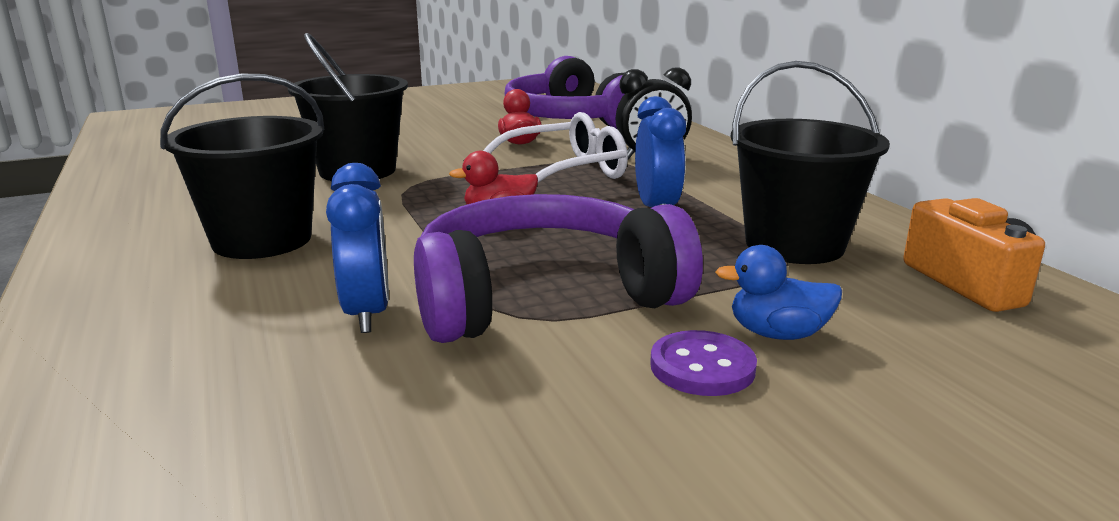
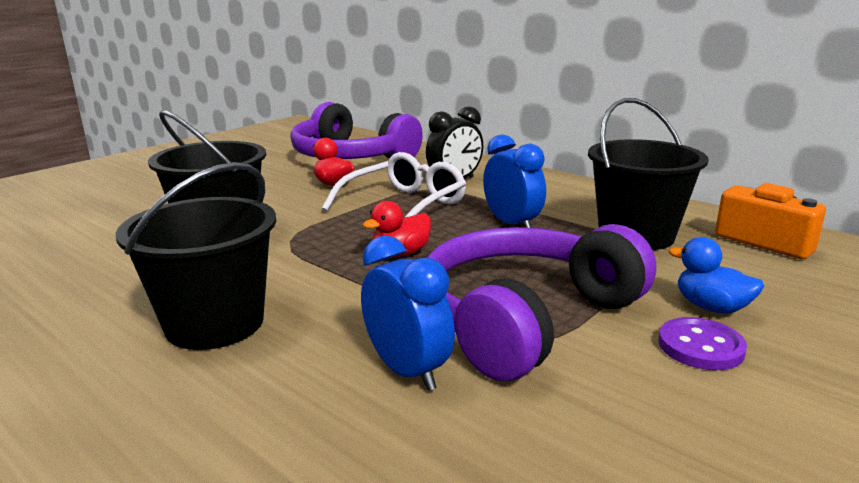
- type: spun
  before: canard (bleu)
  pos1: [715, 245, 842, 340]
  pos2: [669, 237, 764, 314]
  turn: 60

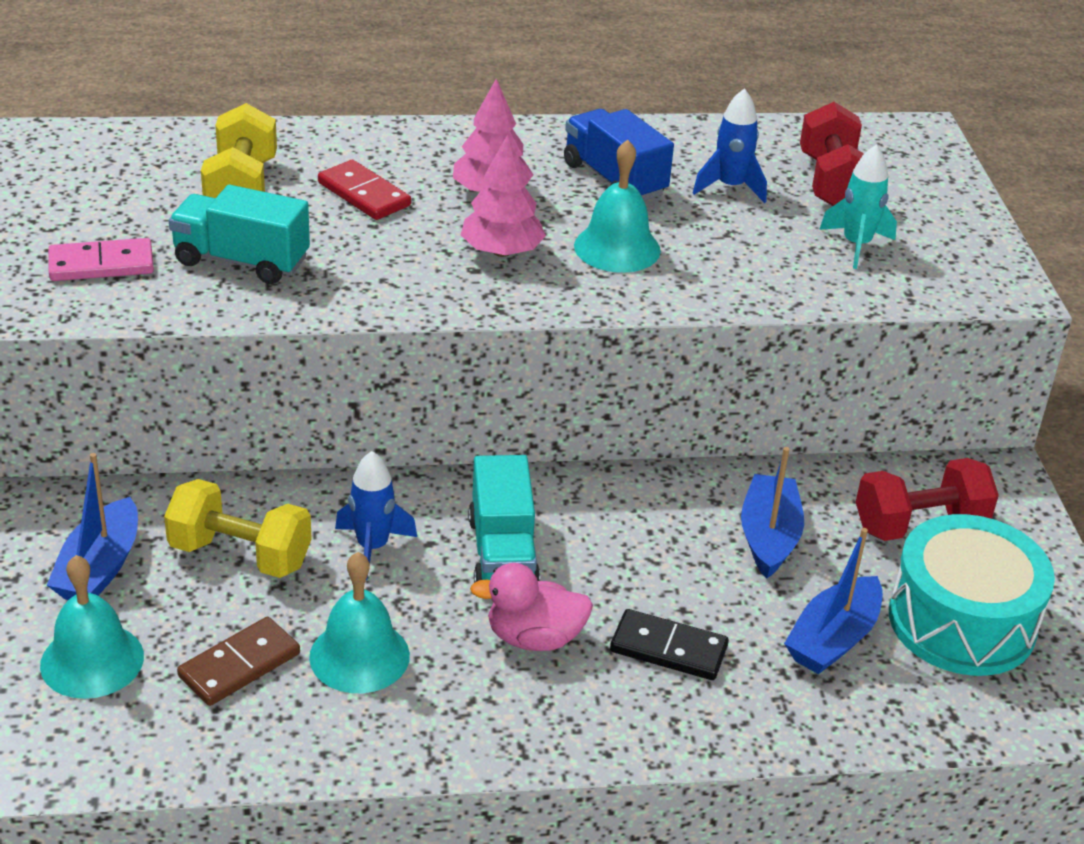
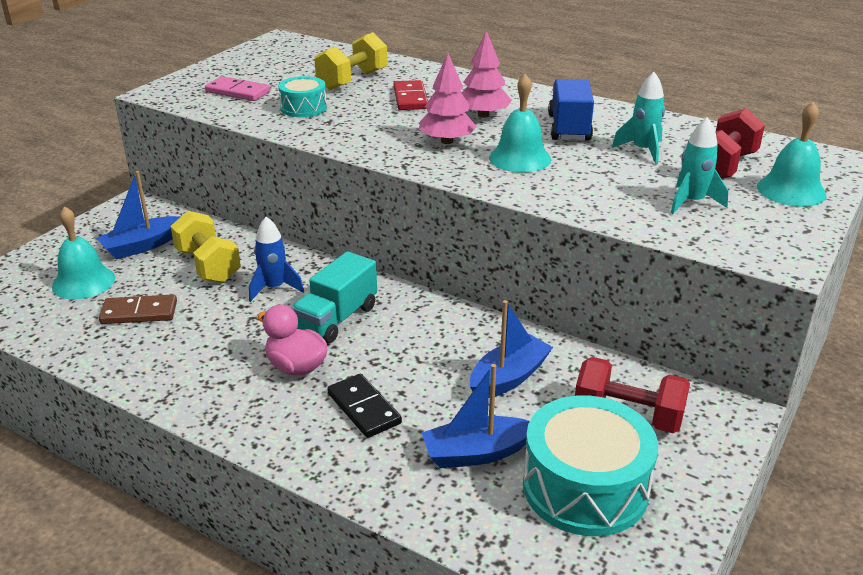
- type: relocated
  before: cloche (turquoise)
  pos1: [309, 552, 410, 693]
  pos2: [757, 101, 827, 207]
- type: exchanged
  before: camion (turquoise)
  after: tambour (turquoise)
  pos1: [169, 185, 310, 284]
  pos2: [278, 76, 327, 117]
- type: colour
  before: fusée (bleu)
  after: fusée (turquoise)
  pos1: [693, 88, 767, 203]
  pos2: [612, 72, 665, 164]

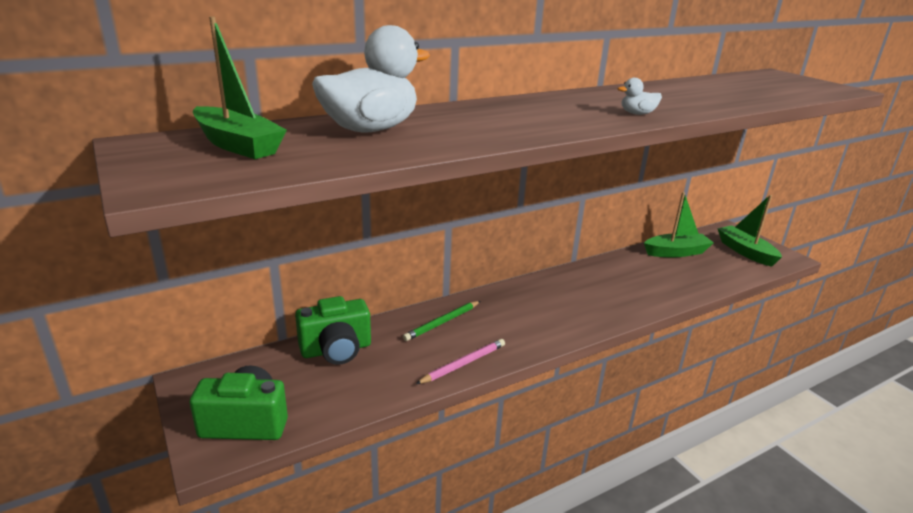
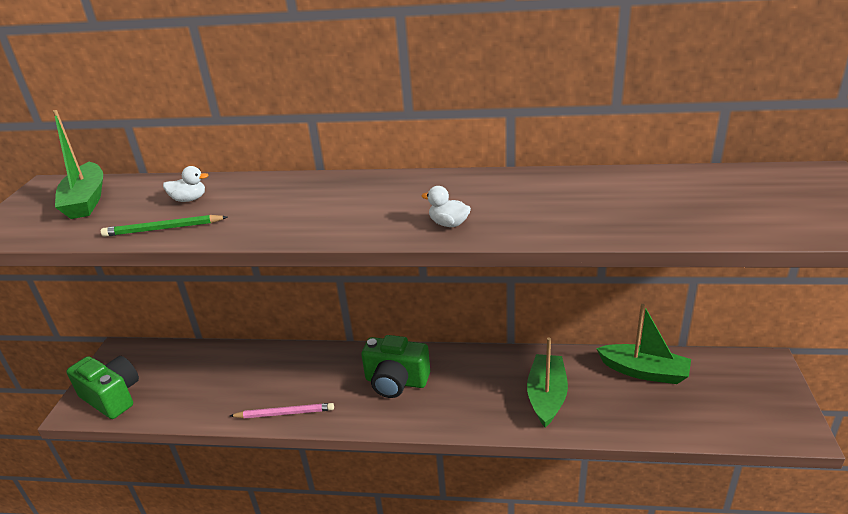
- type: relocated
  before: appareil photo (vert)
  pos1: [295, 296, 371, 365]
  pos2: [361, 335, 430, 398]
- type: relocated
  before: crayon (vert)
  pos1: [403, 301, 480, 341]
  pos2: [101, 215, 228, 237]
- type: relocated
  before: bateau (vert)
  pos1: [717, 195, 782, 267]
  pos2: [527, 337, 568, 428]
- type: size
  before: canard (blanc)
  pos1: [312, 25, 430, 132]
  pos2: [163, 166, 209, 202]
  scale: 0.42

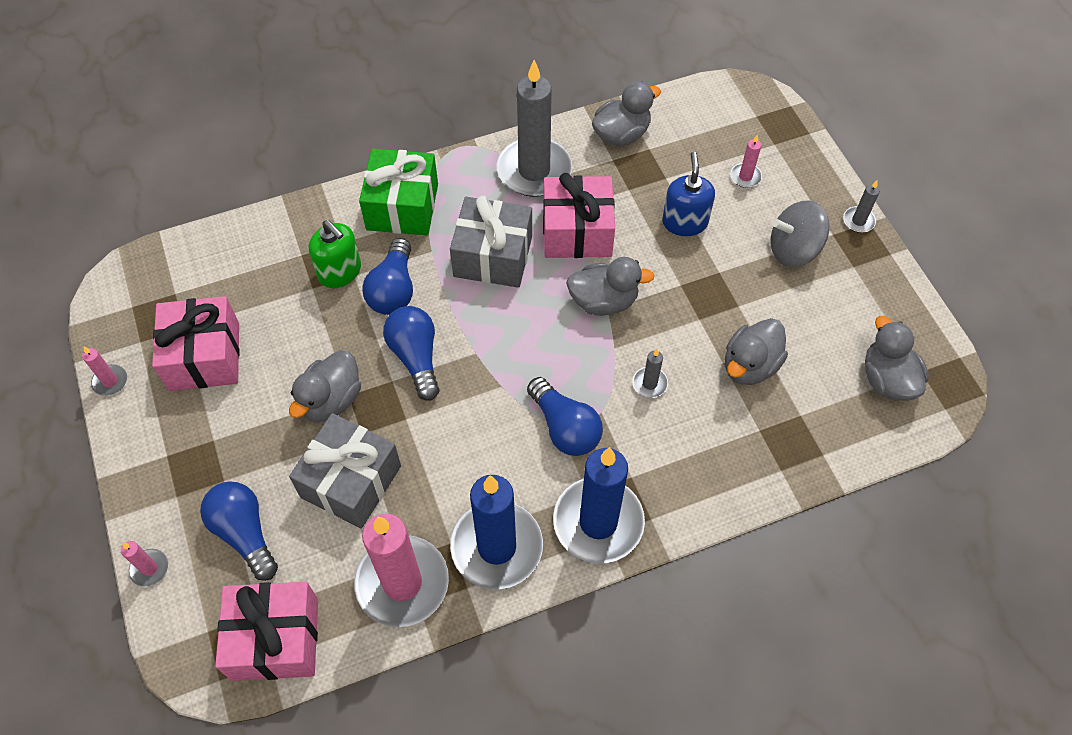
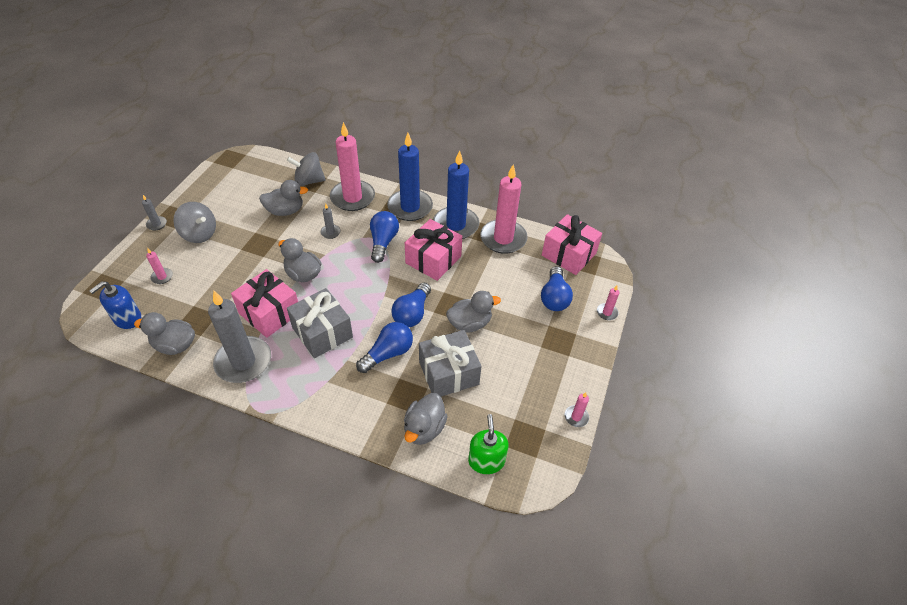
- type: missing
  before: cadeau (vert)
  pos1: [359, 149, 438, 235]
- type: appeared
  after: toupie (gris)
  pos2: [287, 152, 326, 187]
- type: appeared
  after: bougie (rose)
  pos2: [330, 122, 375, 211]
- type: relocated
  before: cadeau (rose)
  pos1: [152, 296, 240, 391]
  pos2: [405, 219, 462, 281]
- type: relocated
  before: cadeau (gris)
  pos1: [289, 413, 401, 529]
  pos2: [419, 330, 482, 397]
- type: relocated
  before: distributeur de savon (vert)
  pos1: [309, 220, 361, 288]
  pos2: [468, 414, 509, 474]
- type: relocated
  before: distributeur de savon (bleu)
  pos1: [662, 152, 715, 236]
  pos2: [89, 281, 141, 329]
- type: relocated
  before: canard (gris)
  pos1: [865, 316, 929, 401]
  pos2: [404, 393, 448, 445]

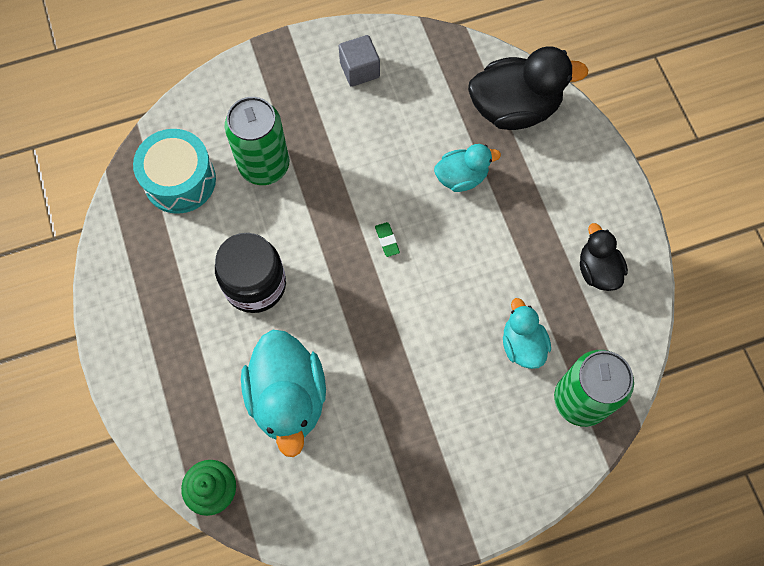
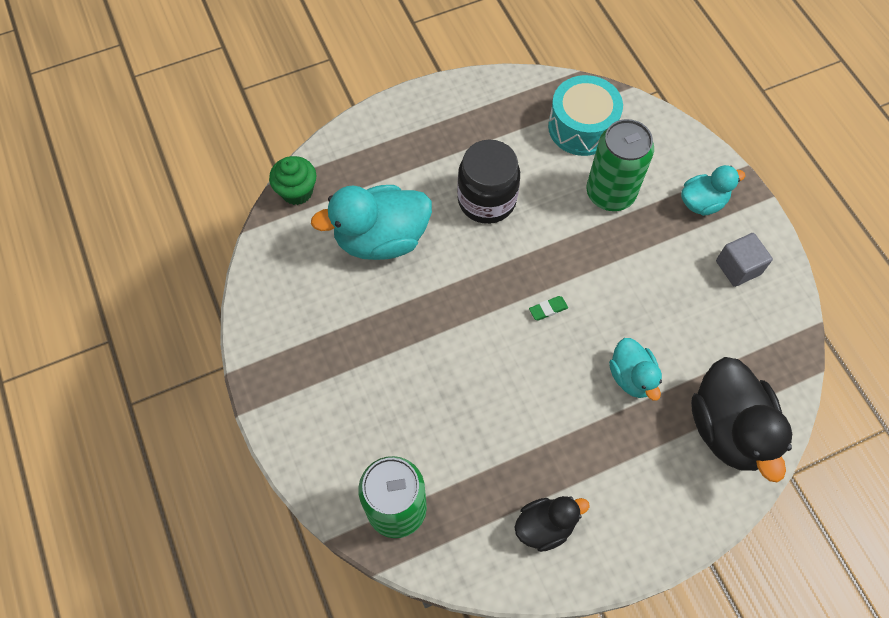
- type: relocated
  before: canard (turquoise)
  pos1: [503, 298, 551, 369]
  pos2: [681, 165, 745, 216]

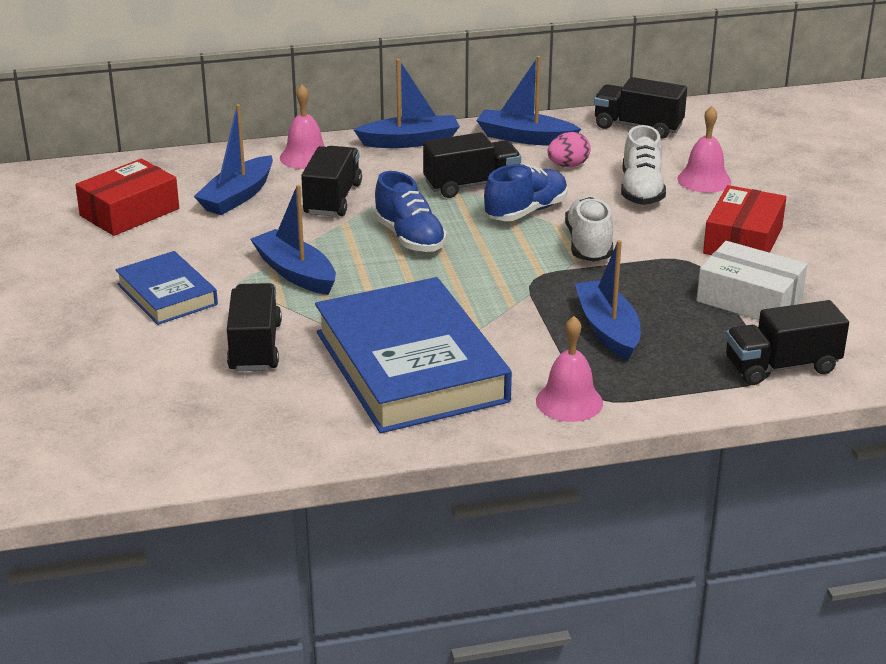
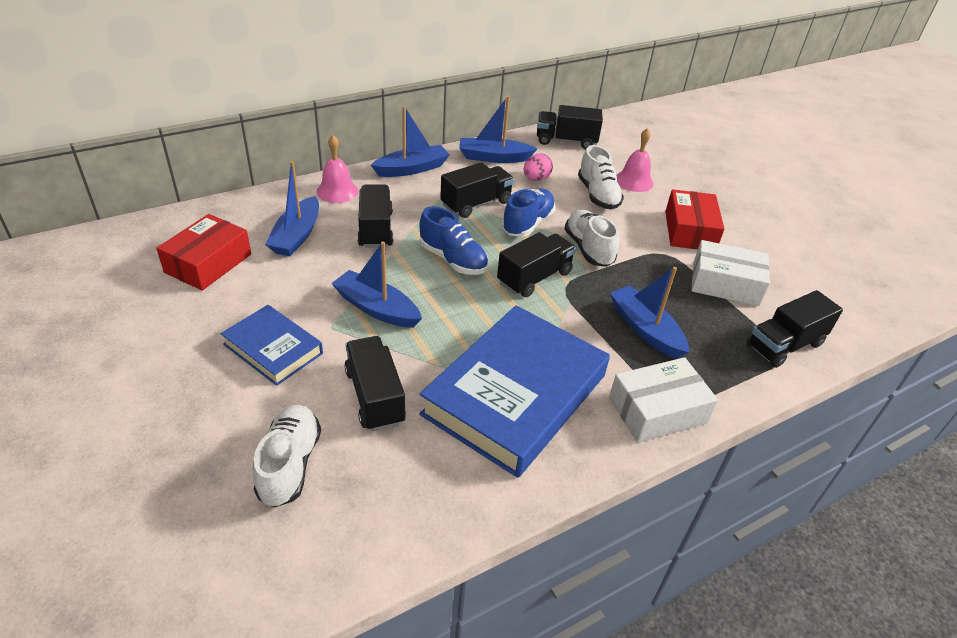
- type: appeared
  after: chaussure (blanc)
  pos2: [253, 405, 321, 508]
- type: appeared
  after: camion (noir)
  pos2: [497, 232, 576, 297]
- type: exchanged
  before: cloche (rose)
  after: boîte (blanc)
  pos1: [536, 316, 603, 422]
  pos2: [609, 357, 718, 443]
- type: spun
  before: livre (bleu)
  pos1: [315, 277, 512, 433]
  pos2: [419, 305, 610, 478]
  turn: 75

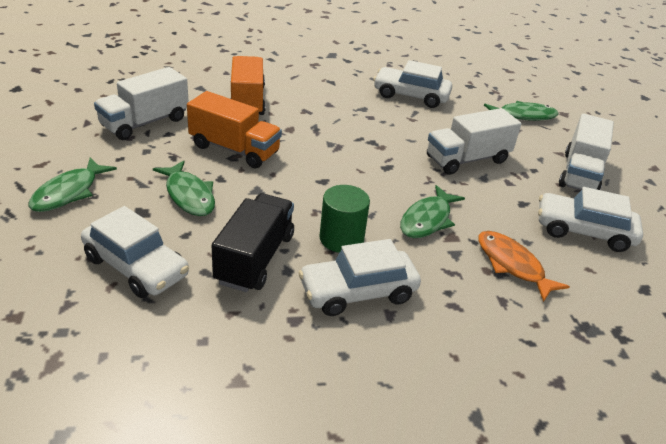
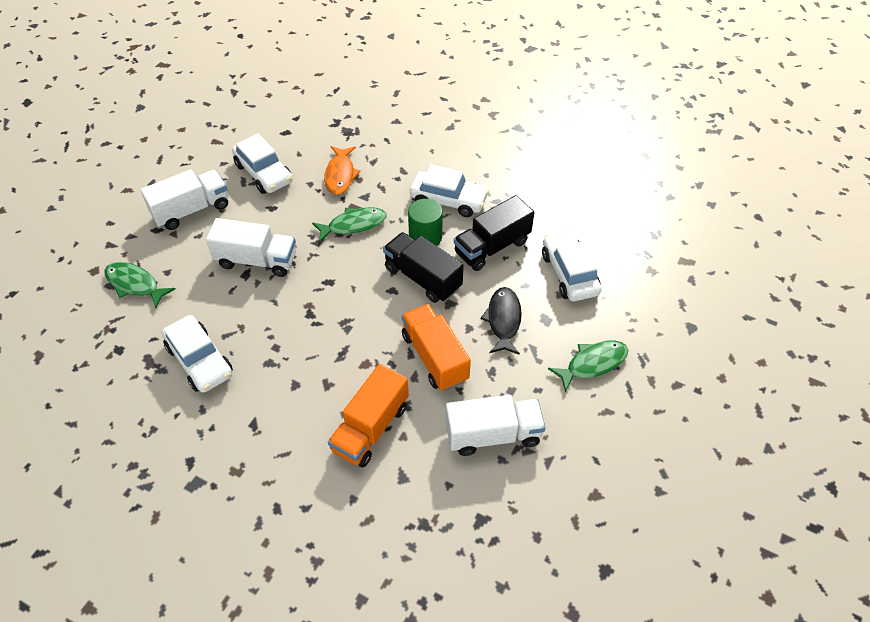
- type: appeared
  after: camion (noir)
  pos2: [383, 232, 464, 303]
- type: colour
  before: poisson (vert)
  after: poisson (noir)
  pos1: [153, 161, 215, 216]
  pos2: [481, 287, 522, 355]

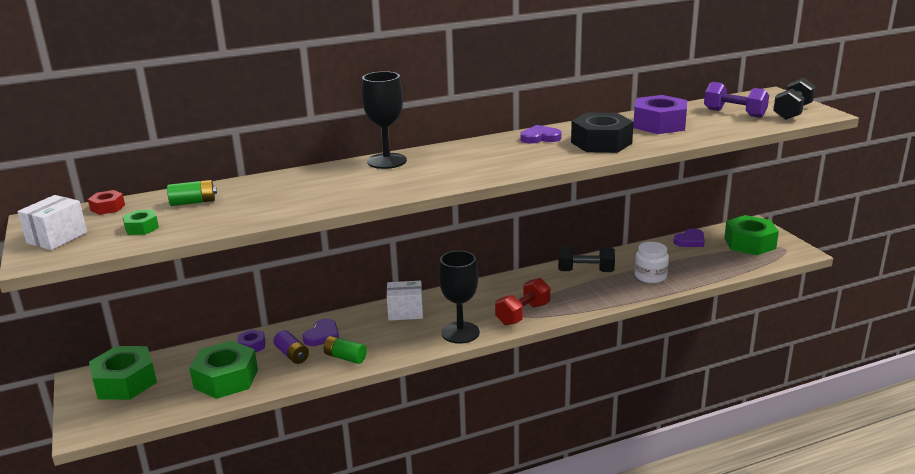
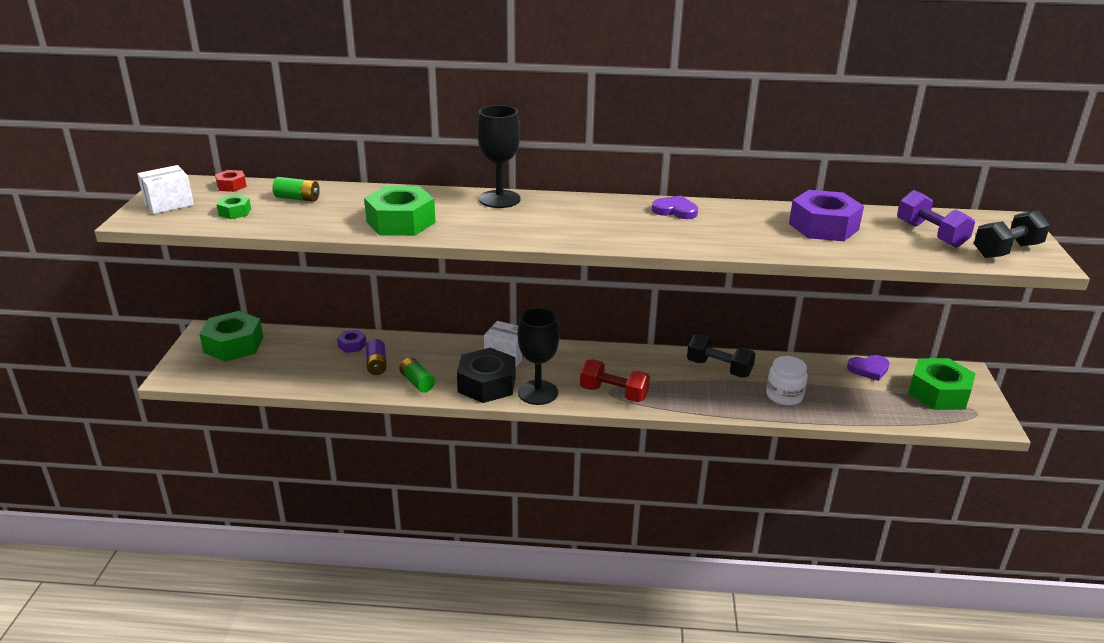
- type: missing
  before: cœur (violet)
  pos1: [303, 319, 339, 346]
- type: relocated
  before: écrou (vert)
  pos1: [189, 341, 258, 399]
  pos2: [364, 186, 436, 236]
- type: relocated
  before: écrou (noir)
  pos1: [571, 113, 634, 153]
  pos2: [457, 347, 516, 403]
- type: spun
  before: haltère (rouge)
  pos1: [495, 278, 550, 325]
  pos2: [580, 359, 650, 402]
  turn: 45

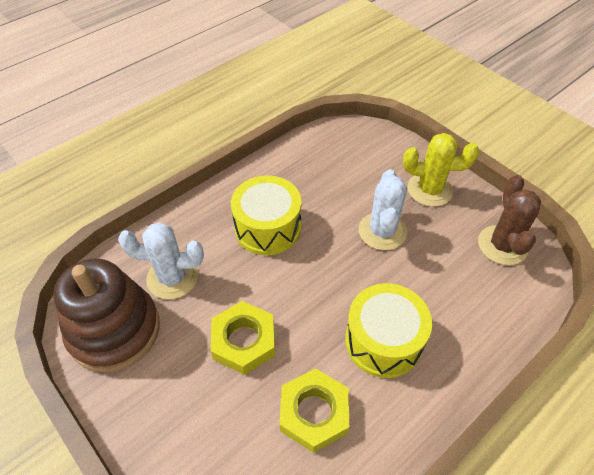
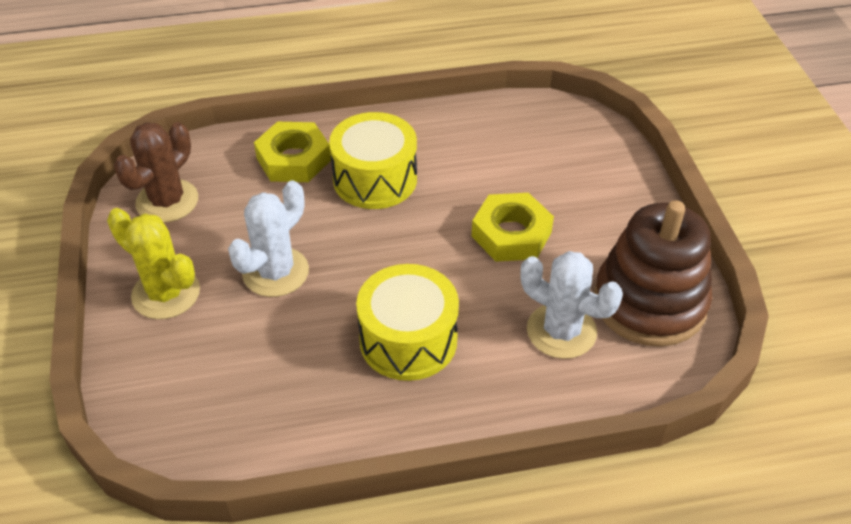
- type: relocated
  before: écrou (jaune)
  pos1: [280, 368, 349, 453]
  pos2: [254, 122, 331, 182]

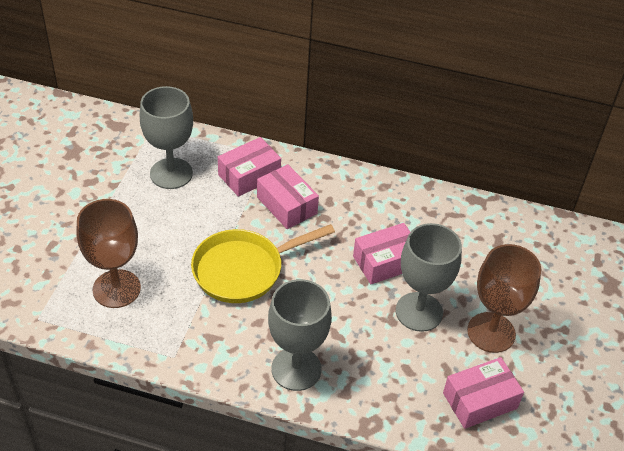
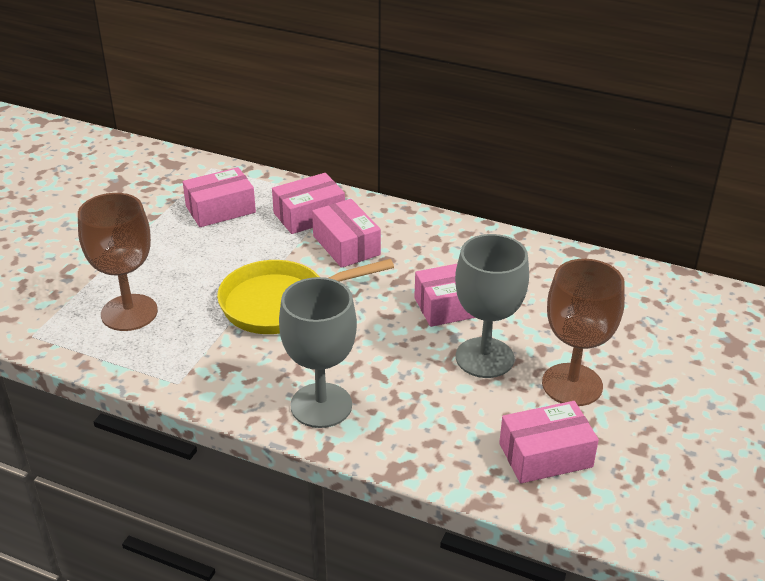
- type: exchanged
  before: verre à pied (gris)
  after: boîte (rose)
  pos1: [140, 86, 193, 189]
  pos2: [183, 167, 256, 227]

